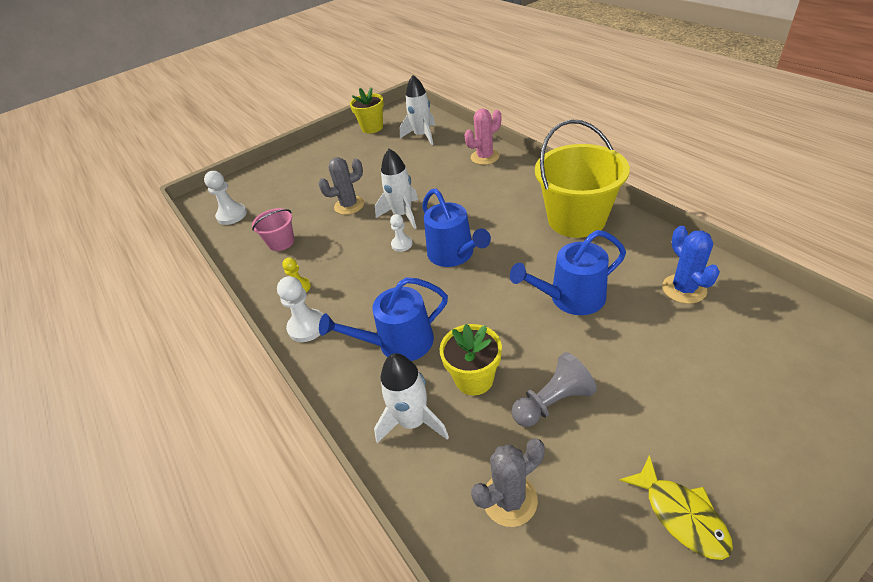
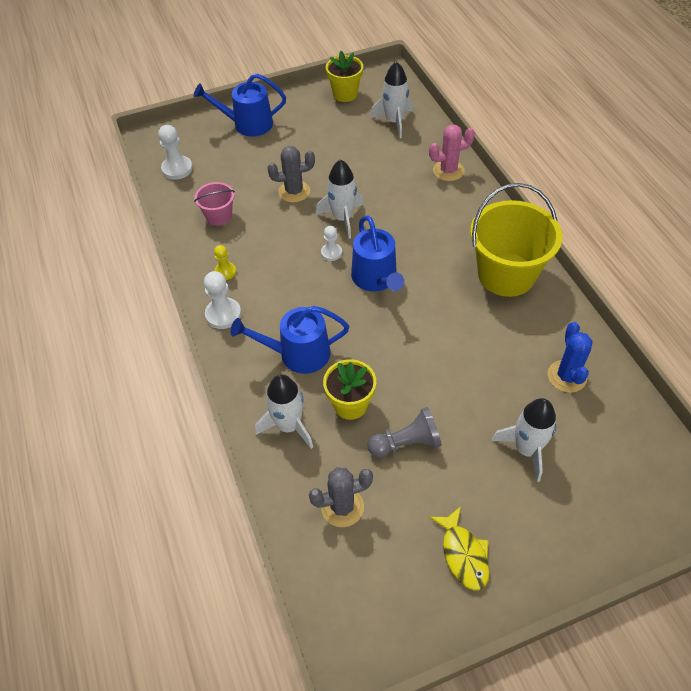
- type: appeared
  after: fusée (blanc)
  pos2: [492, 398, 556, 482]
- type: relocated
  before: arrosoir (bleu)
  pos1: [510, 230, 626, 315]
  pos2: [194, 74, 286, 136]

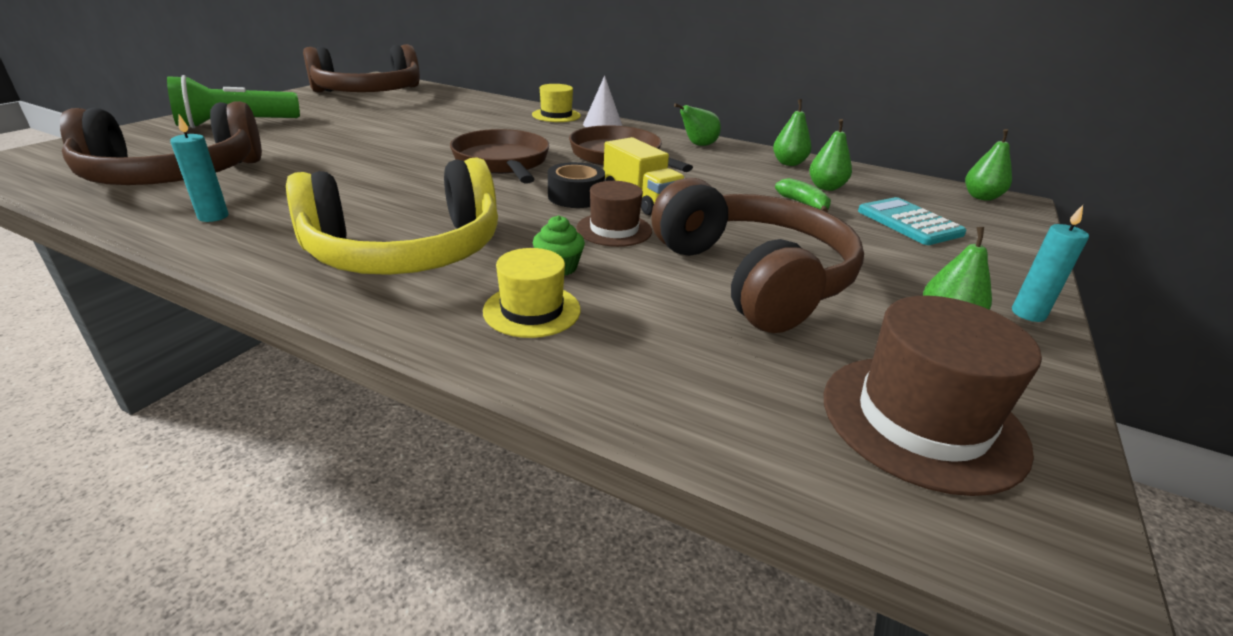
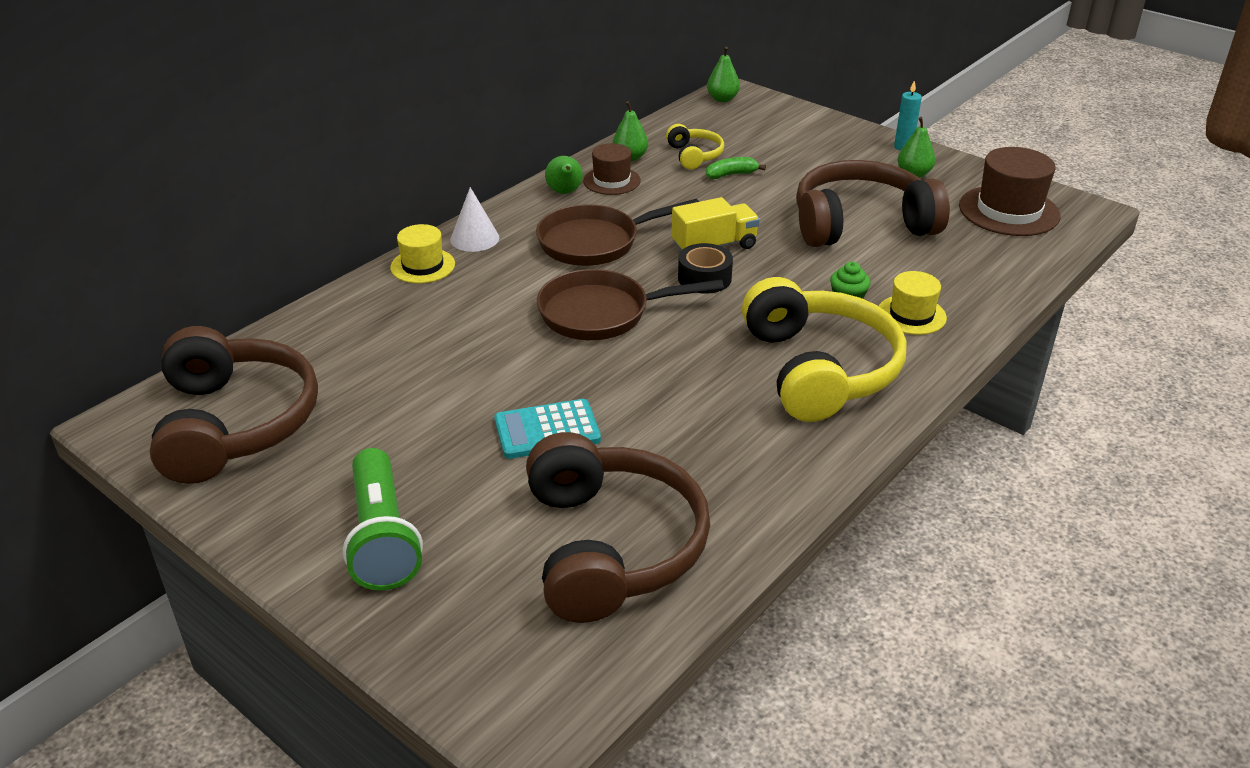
- type: missing
  before: bougie (turquoise)
  pos1: [170, 114, 228, 222]
- type: relocated
  before: chapeau (marron)
  pos1: [576, 181, 652, 247]
  pos2: [583, 143, 641, 195]
- type: relocated
  before: calculatrice (turquoise)
  pos1: [858, 197, 966, 245]
  pos2: [494, 399, 601, 459]
- type: exchanged
  before: poire (vert)
  after: casque audio (jaune)
  pos1: [809, 119, 852, 191]
  pos2: [666, 124, 724, 169]

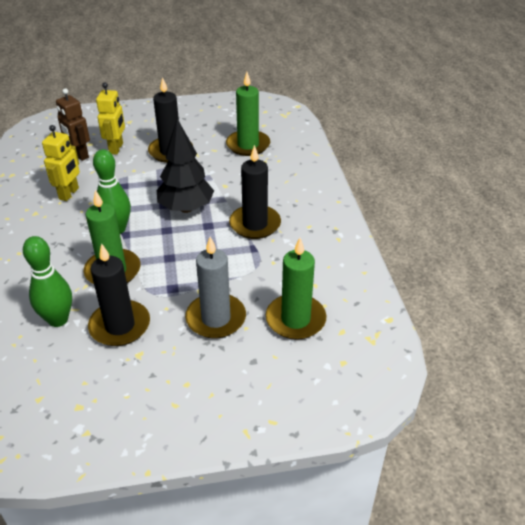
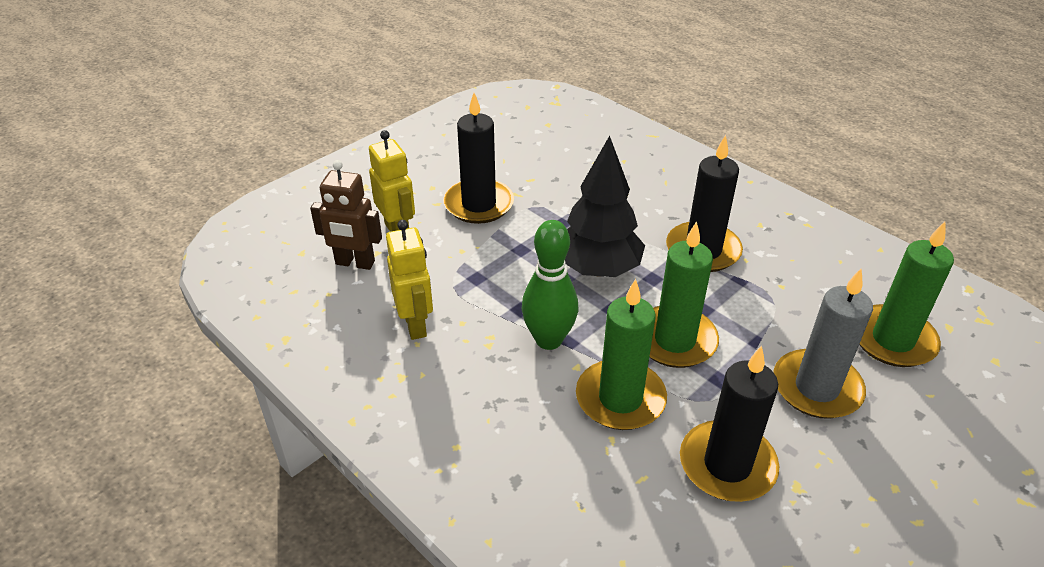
- type: missing
  before: quille (vert)
  pos1: [23, 236, 72, 327]
- type: relocated
  before: bougie (vert)
  pos1: [226, 72, 270, 156]
  pos2: [650, 221, 719, 368]

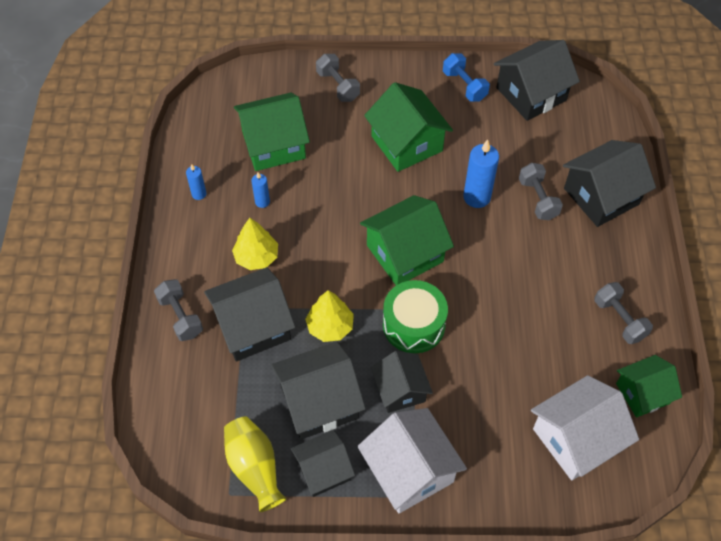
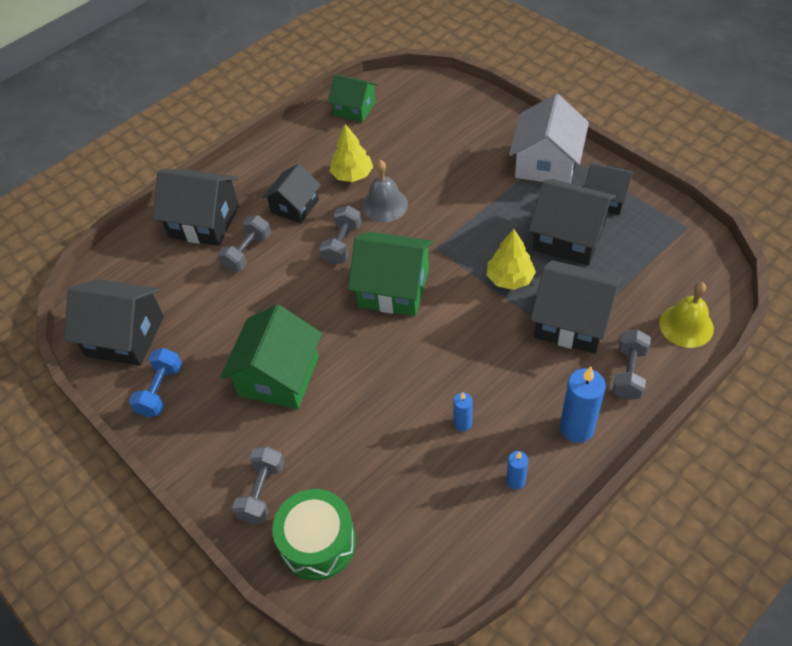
- type: missing
  before: vase (jaune)
  pos1: [224, 416, 287, 512]
- type: missing
  before: maison (vert)
  pos1: [234, 93, 310, 171]
- type: missing
  before: maison (blanc)
  pos1: [531, 375, 639, 481]
- type: appeared
  after: cloche (gris)
  pos2: [362, 160, 408, 222]
- type: appeared
  after: cloche (jaune)
  pos2: [659, 282, 714, 348]
- type: relocated
  before: arbre (jaune)
  pos1: [232, 218, 278, 270]
  pos2: [330, 124, 373, 182]
- type: relocated
  before: maison (noir)
  pos1: [371, 351, 433, 413]
  pos2: [262, 164, 321, 224]
- type: relocated
  before: tambour (vert)
  pos1: [383, 280, 448, 353]
  pos2: [272, 489, 356, 580]
- type: relocated
  before: bougie (bleu)
  pos1: [463, 139, 499, 208]
  pos2: [560, 366, 606, 443]
- type: relocated
  before: haltère (gris)
  pos1: [594, 282, 653, 344]
  pos2: [320, 205, 362, 265]

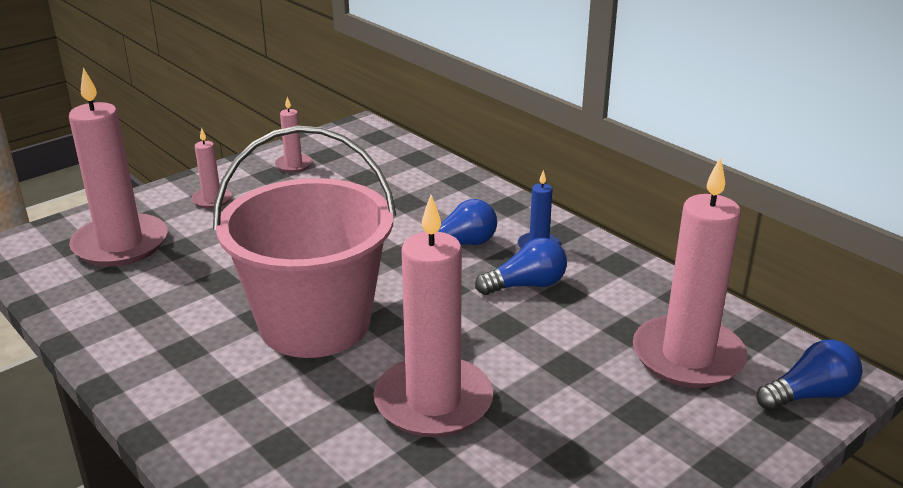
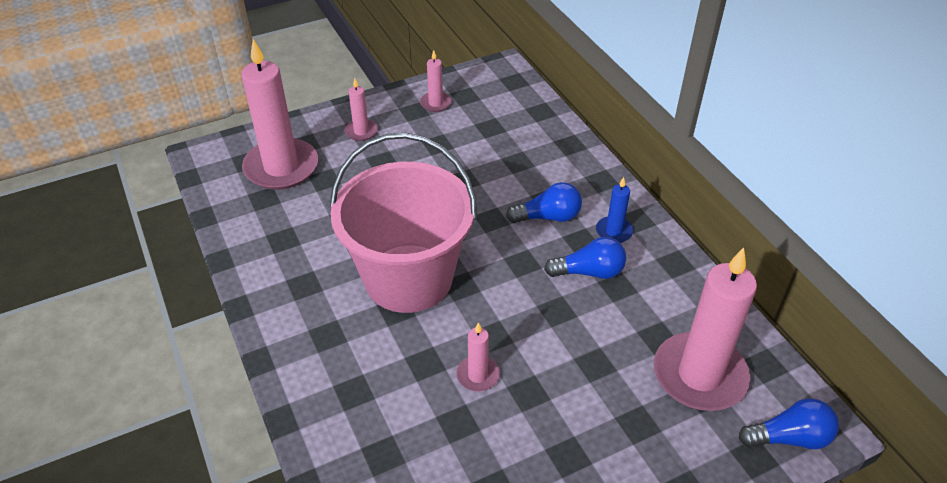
- type: size
  before: bougie (rose)
  pos1: [374, 195, 493, 437]
  pos2: [456, 323, 500, 392]
  scale: 0.46

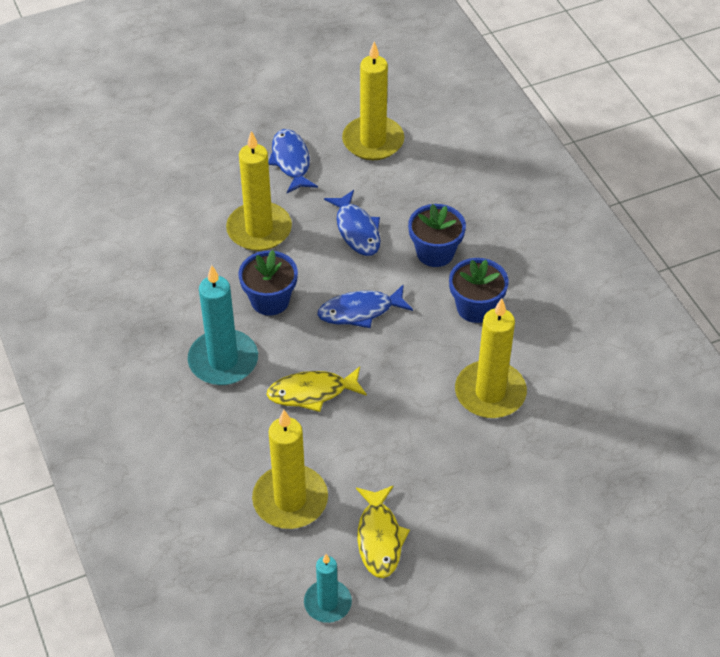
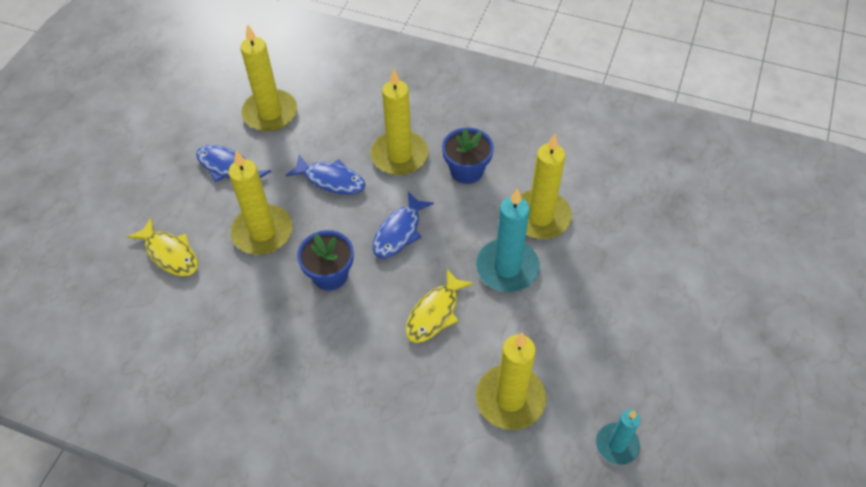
- type: relocated
  before: bougie (turquoise)
  pos1: [188, 265, 258, 385]
  pos2: [476, 188, 540, 292]
- type: relocated
  before: poisson (jaune)
  pos1: [356, 485, 410, 578]
  pos2: [127, 218, 198, 276]
- type: exchanged
  before: pot de fleurs (bleu)
  after: bougie (jaune)
  pos1: [408, 204, 466, 267]
  pos2: [371, 69, 428, 175]

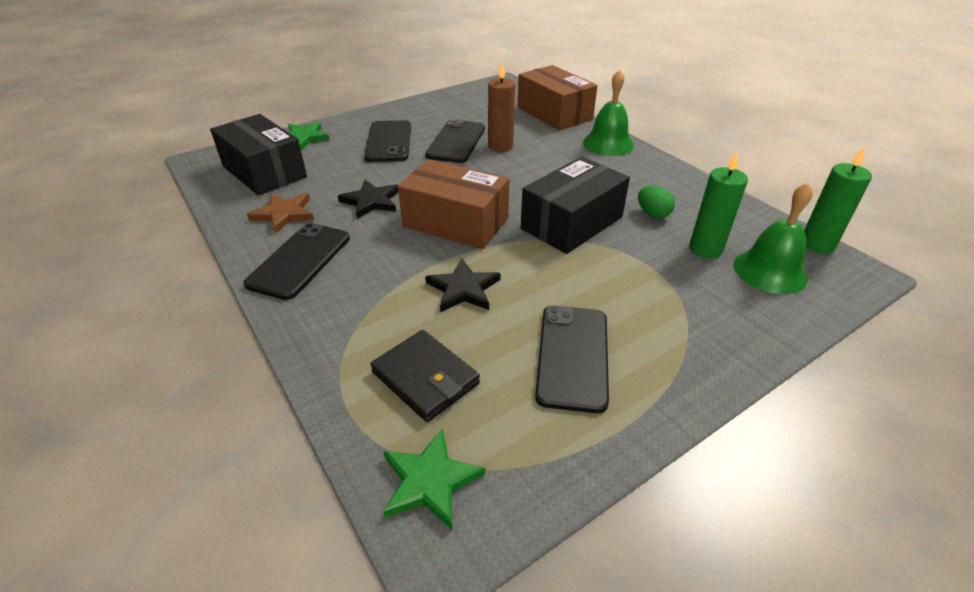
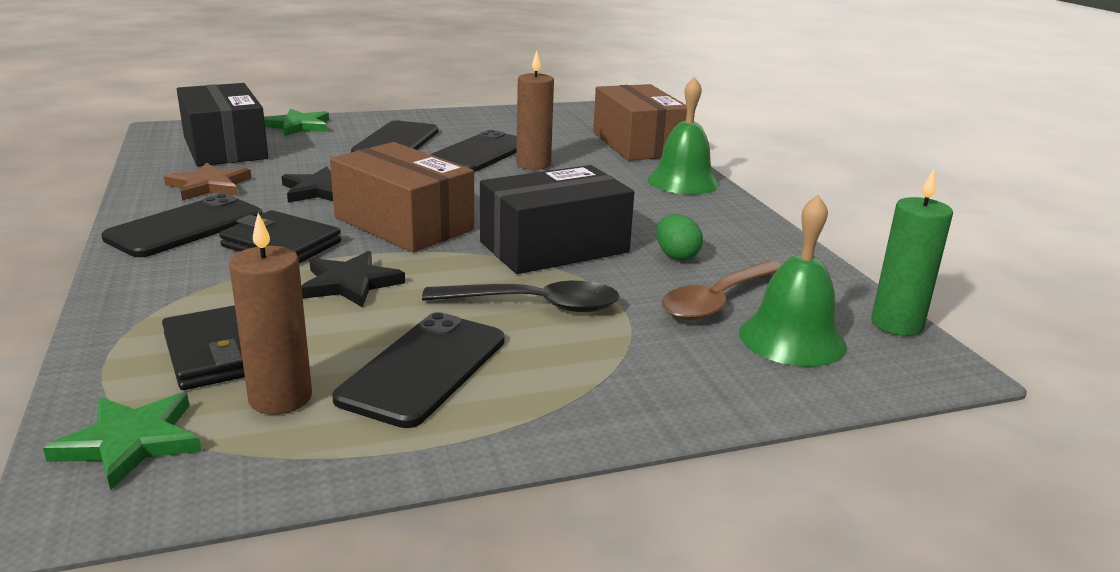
- type: appeared
  after: portefeuille (noir)
  pos2: [219, 210, 341, 263]
- type: appeared
  after: bougie (marron)
  pos2: [229, 213, 312, 415]
- type: appeared
  after: cuillère (noir)
  pos2: [422, 281, 620, 312]
- type: exchanged
  before: bougie (vert)
  after: cuillère (marron)
  pos1: [689, 152, 748, 258]
  pos2: [661, 260, 782, 321]

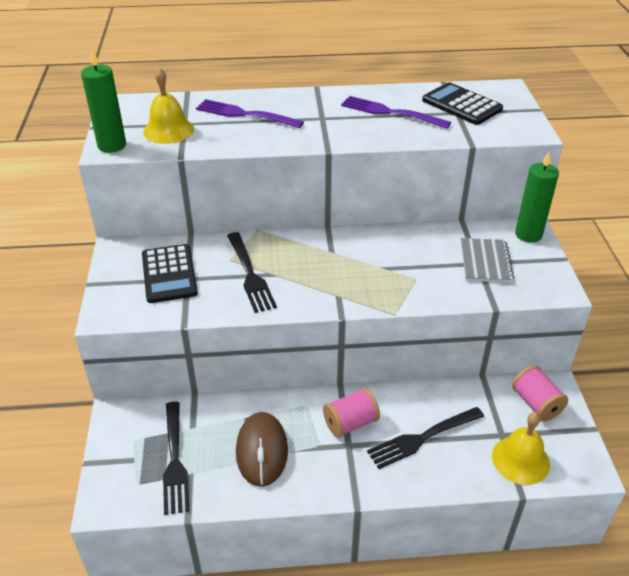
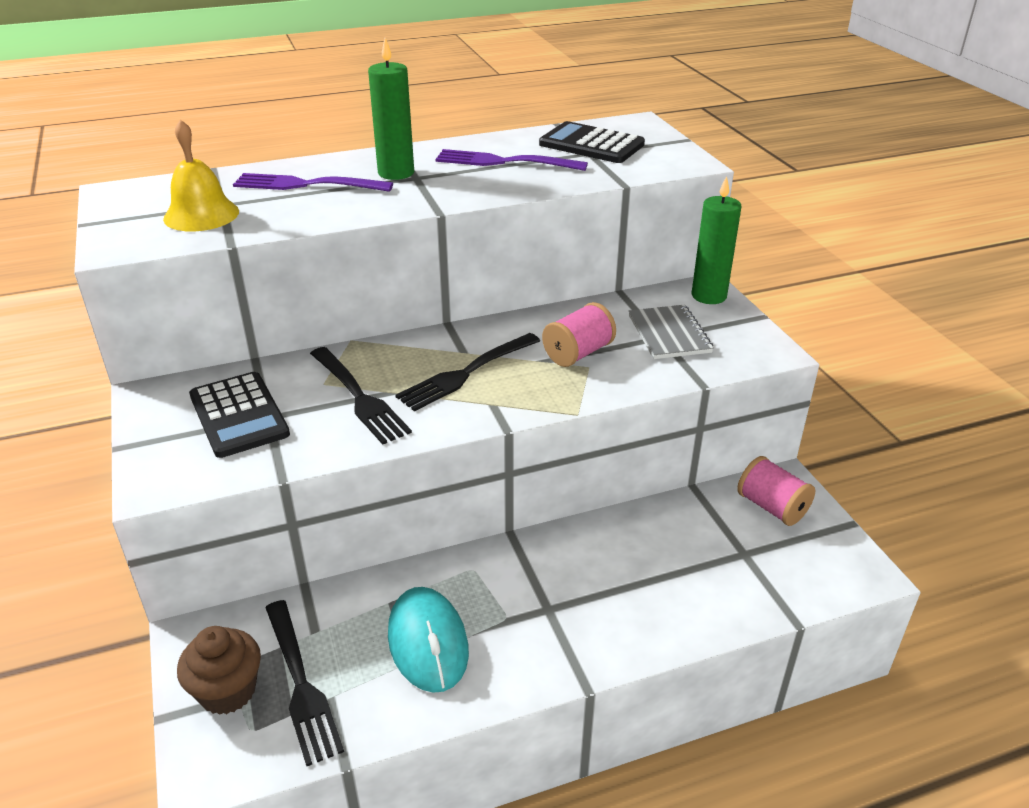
- type: missing
  before: cloche (jaune)
  pos1: [492, 412, 550, 485]
- type: appeared
  after: muffin (marron)
  pos2: [177, 626, 261, 715]
- type: relocated
  before: bougie (vert)
  pos1: [81, 49, 126, 153]
  pos2: [368, 38, 414, 180]
- type: relocated
  before: bobine (rose)
  pos1: [323, 388, 380, 438]
  pos2: [542, 302, 616, 367]
- type: relocated
  before: fourchette (noir)
  pos1: [367, 407, 484, 469]
  pos2: [395, 333, 540, 411]
- type: colour
  before: souris (marron)
  after: souris (turquoise)
  pos1: [236, 412, 288, 487]
  pos2: [388, 587, 469, 693]

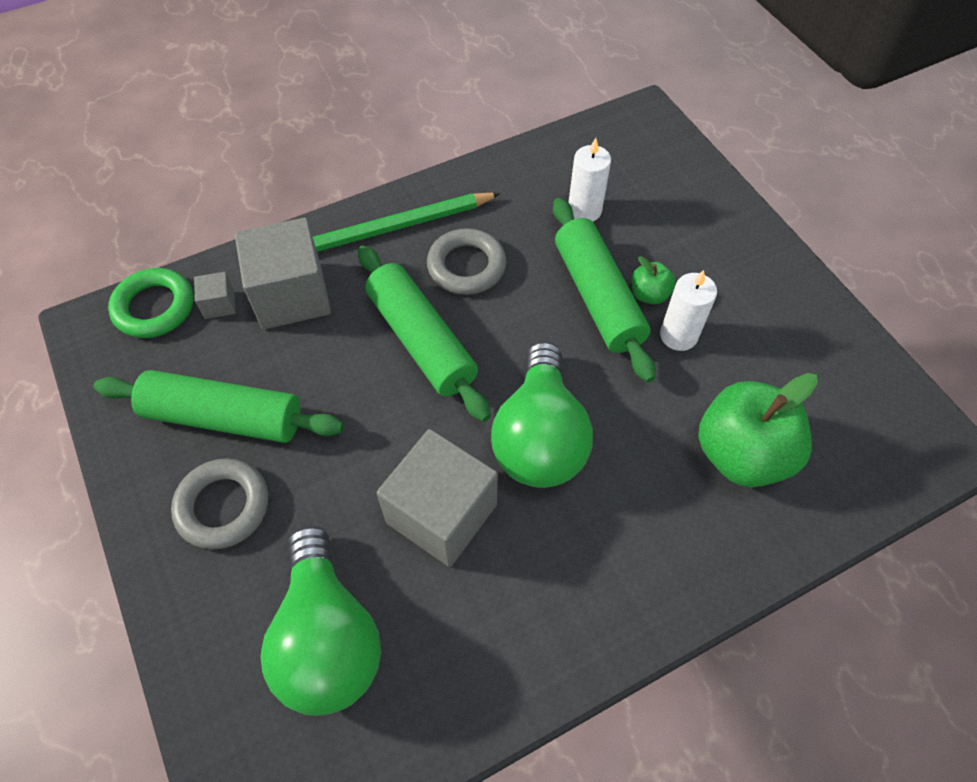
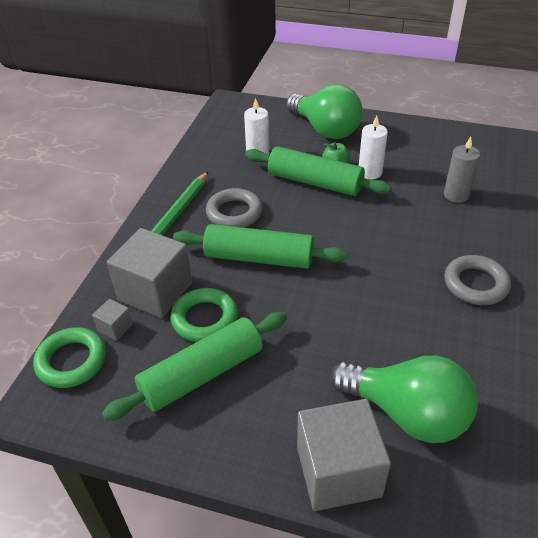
- type: appeared
  after: anneau (vert)
  pos2: [171, 288, 238, 342]
- type: relocated
  before: anneau (gris)
  pos1: [171, 458, 268, 549]
  pos2: [444, 255, 511, 305]
- type: relocated
  before: cube (gris)
  pos1: [376, 429, 498, 567]
  pos2: [297, 399, 391, 511]
- type: relocated
  before: ampoule (vert)
  pos1: [491, 341, 593, 488]
  pos2: [286, 84, 363, 139]
- type: exchanged
  before: pomme (vert)
  after: bougie (gris)
  pos1: [699, 373, 818, 487]
  pos2: [444, 137, 480, 203]

